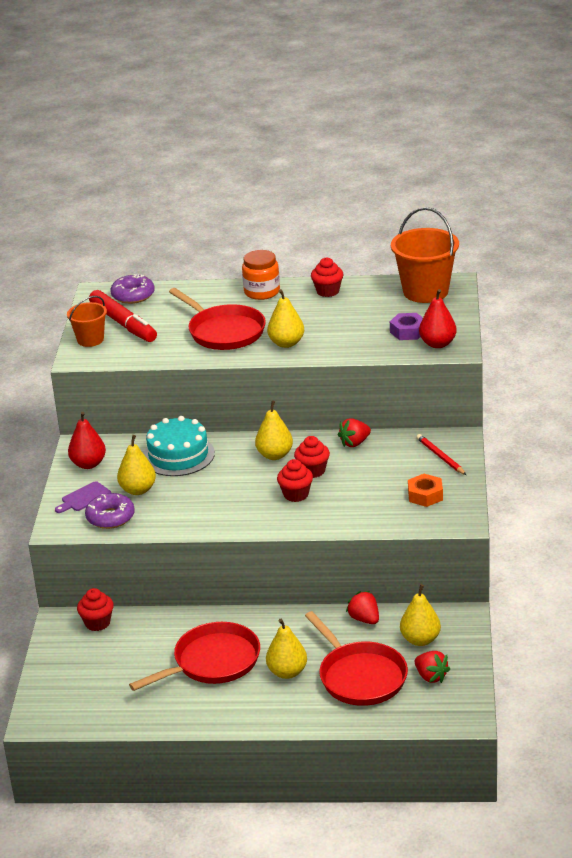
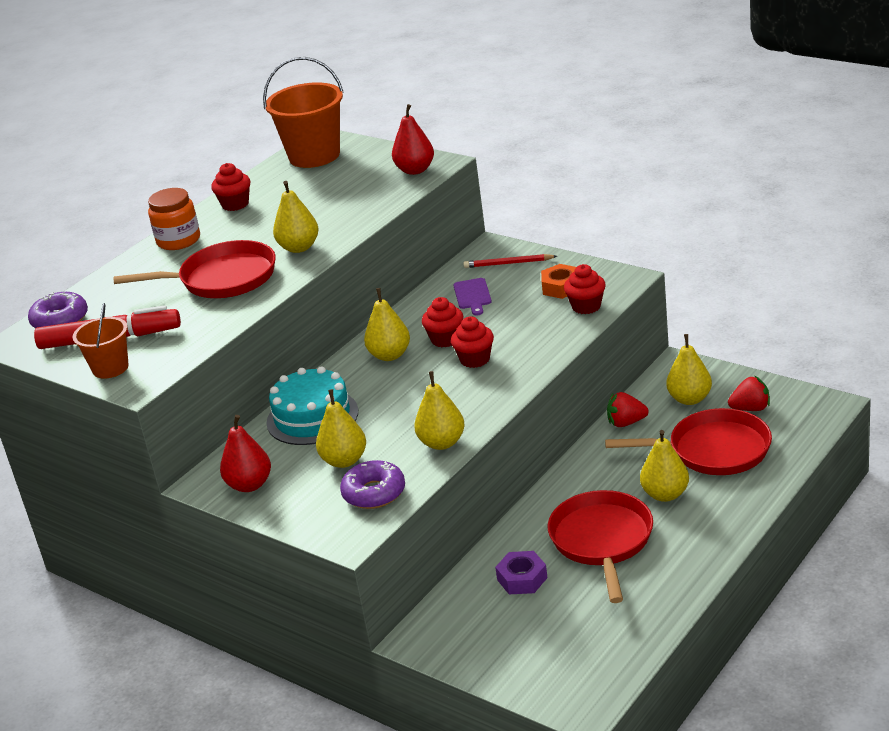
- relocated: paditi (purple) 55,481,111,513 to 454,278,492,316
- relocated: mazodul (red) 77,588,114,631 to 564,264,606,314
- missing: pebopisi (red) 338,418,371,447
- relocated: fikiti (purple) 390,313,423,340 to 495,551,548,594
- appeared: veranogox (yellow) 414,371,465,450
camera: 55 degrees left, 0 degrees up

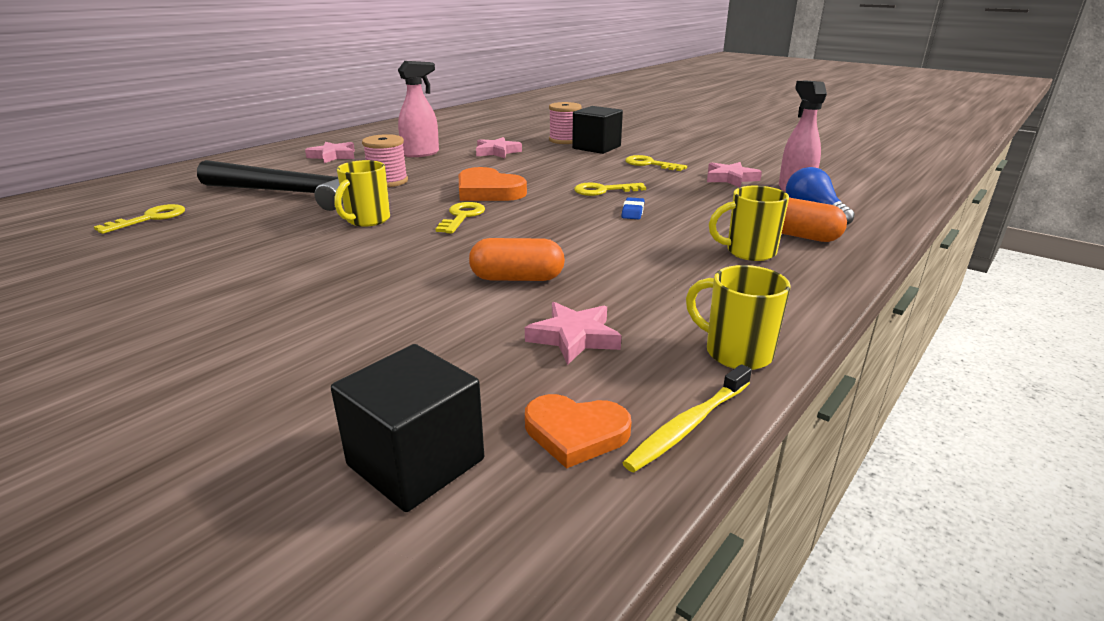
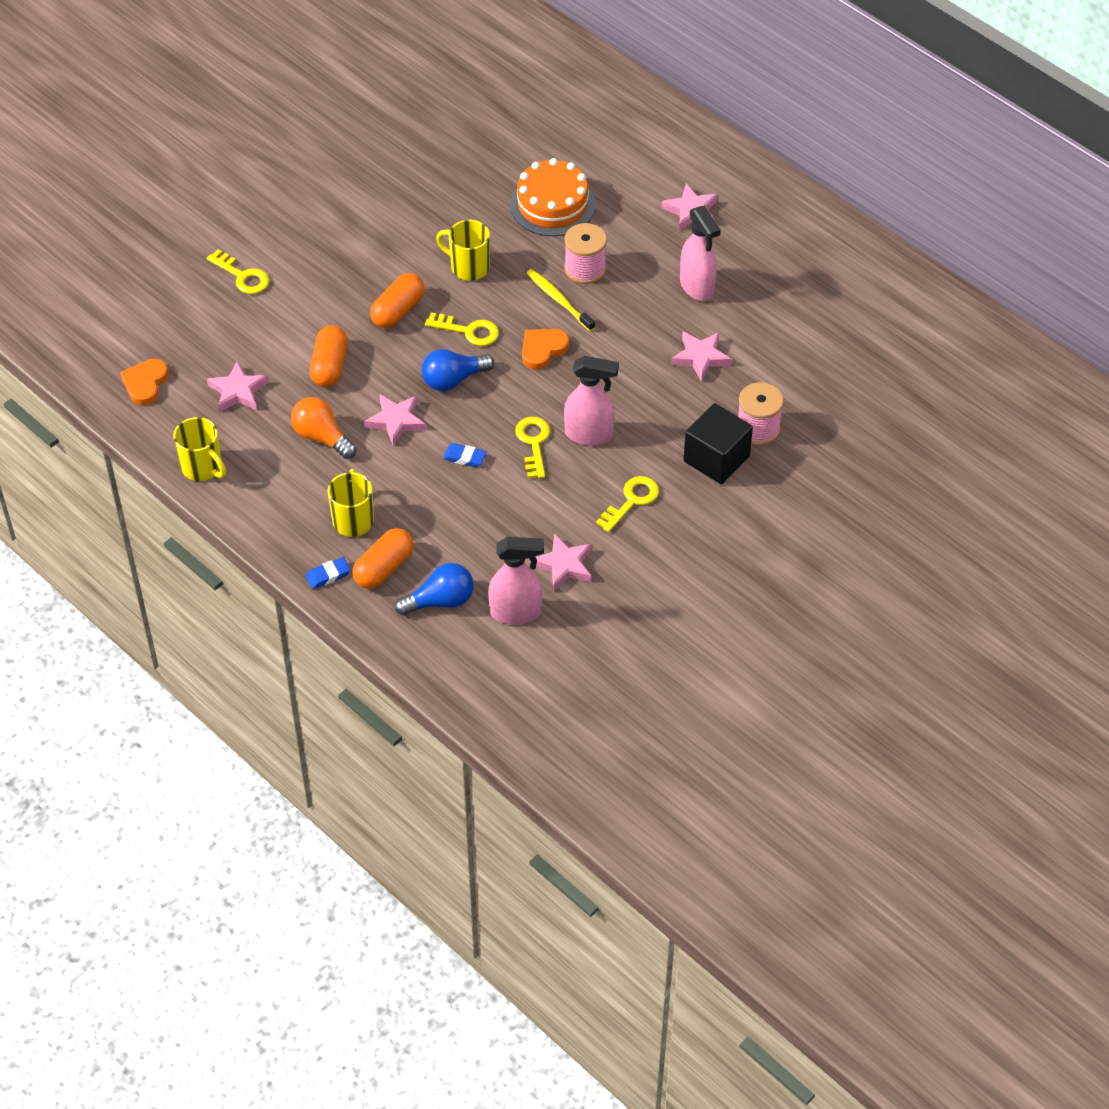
- relocated: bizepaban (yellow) 94,204,185,234 to 207,249,269,294
- exchanged: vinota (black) 197,160,343,211 to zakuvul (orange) 510,158,596,236
- missing: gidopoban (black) 331,344,484,512
- size: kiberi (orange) 459,167,527,201 = 522,329,569,370 x0.66
- relocated: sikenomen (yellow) 622,364,752,472 to 527,269,595,331
- spun: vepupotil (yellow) 686,265,791,370 = 173,417,226,481 90 degrees clockwise
- appeared: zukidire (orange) 291,397,356,459
- appeared: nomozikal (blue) 306,557,351,589
- appeared: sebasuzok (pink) 364,394,426,446
- appeared: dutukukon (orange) 370,273,425,328
- appeared: zukidire (blue) 422,349,494,391
- appeared: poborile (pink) 564,356,619,446
camera: 95 degrees right, 25 degrees up

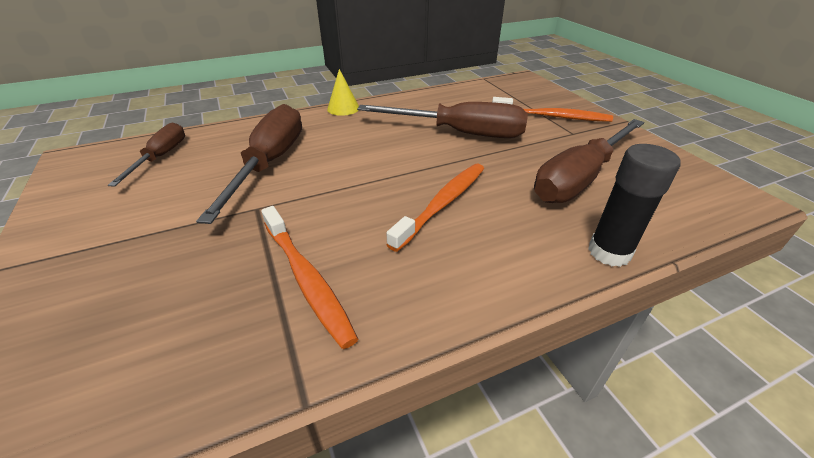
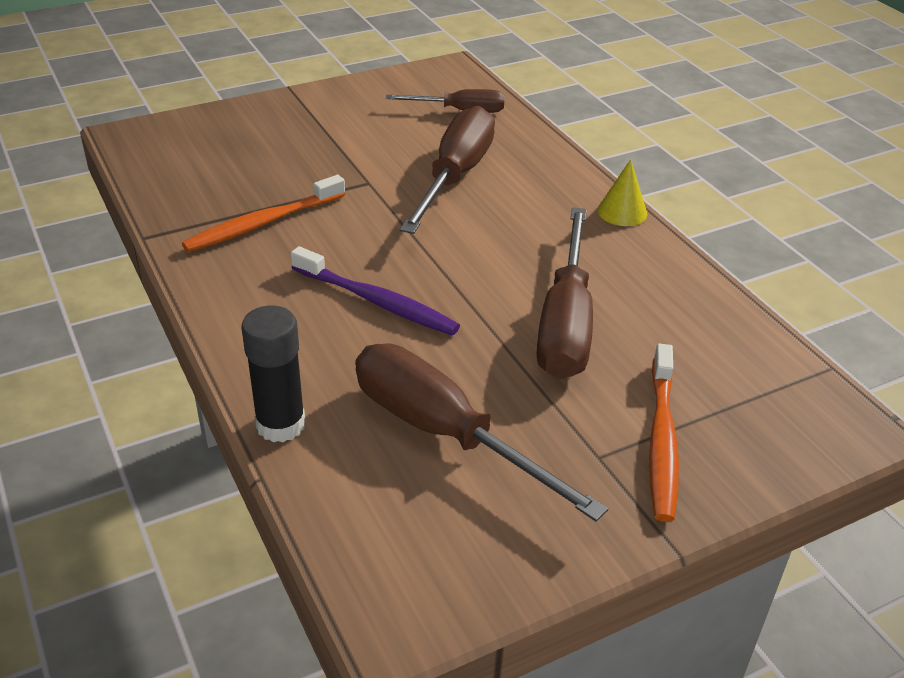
- spun: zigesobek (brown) 196,104,302,224 = 400,106,495,234 75 degrees counterclockwise
- colour: sikenomen (orange) 386,164,484,252 to sikenomen (purple) 291,246,460,335
camera: 85 degrees right, 0 degrees up

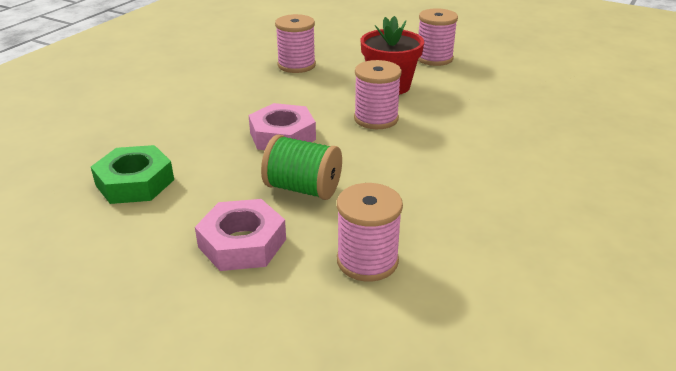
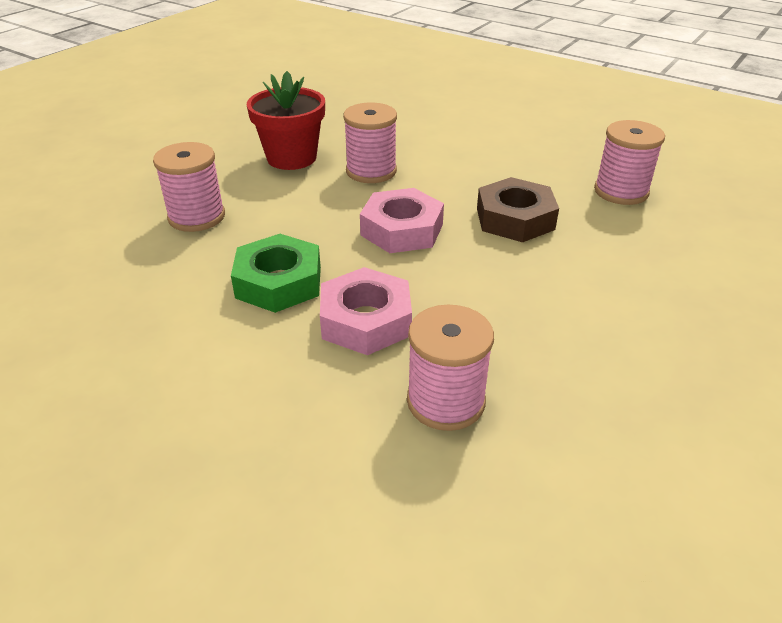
- relocated: fikiti (green) 91,145,174,204 to 231,234,321,313
- relocated: fikiti (pink) 195,199,286,271 to 320,267,412,355
- exchanged: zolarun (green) 261,135,342,200 to fikiti (brown) 477,177,559,242
- relocated: zolarun (pink) 418,8,458,66 to 407,304,494,431
camera: 85 degrees left, 5 degrees up

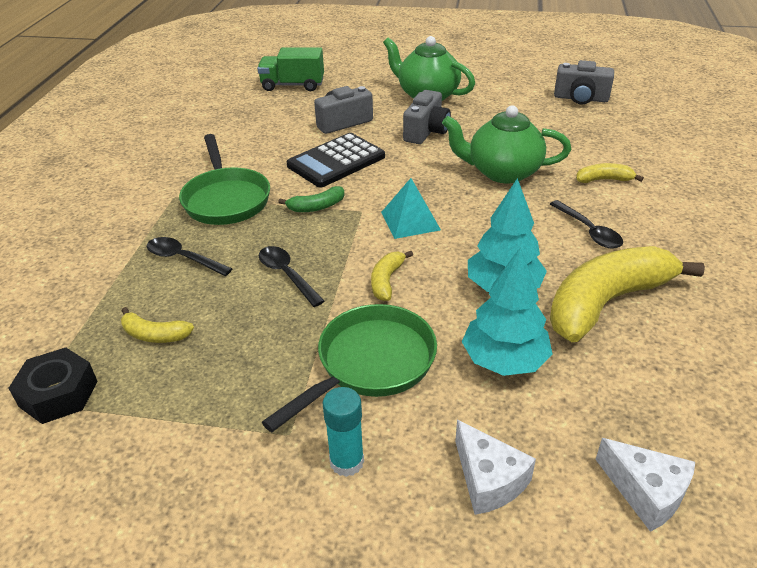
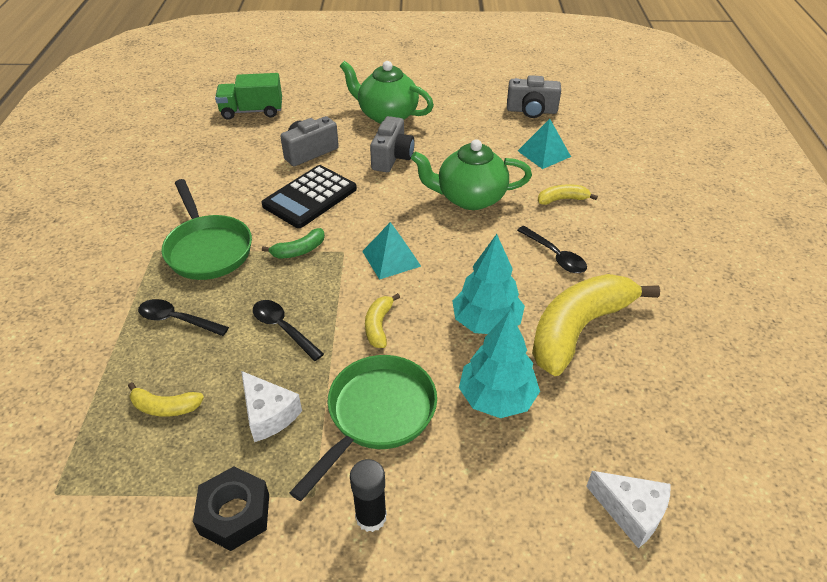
- relocated: fikiti (black) 8,348,98,424 to 193,467,269,551
- colour: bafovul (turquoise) 323,387,364,477 to bafovul (black) 350,459,387,532
- relocated: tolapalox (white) 455,420,536,515 to 241,371,302,442
- appeared: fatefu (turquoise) 518,119,571,169
camera: 10 degrees left, 5 degrees up

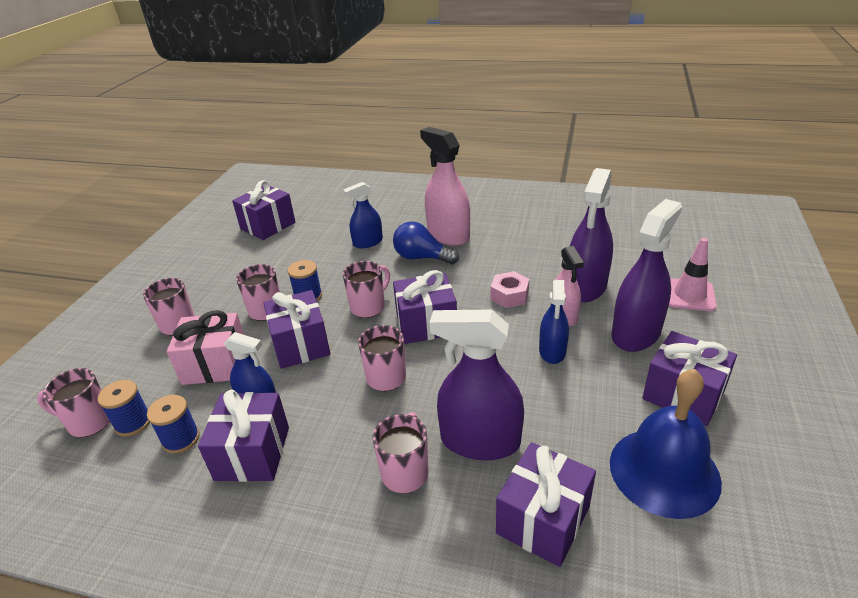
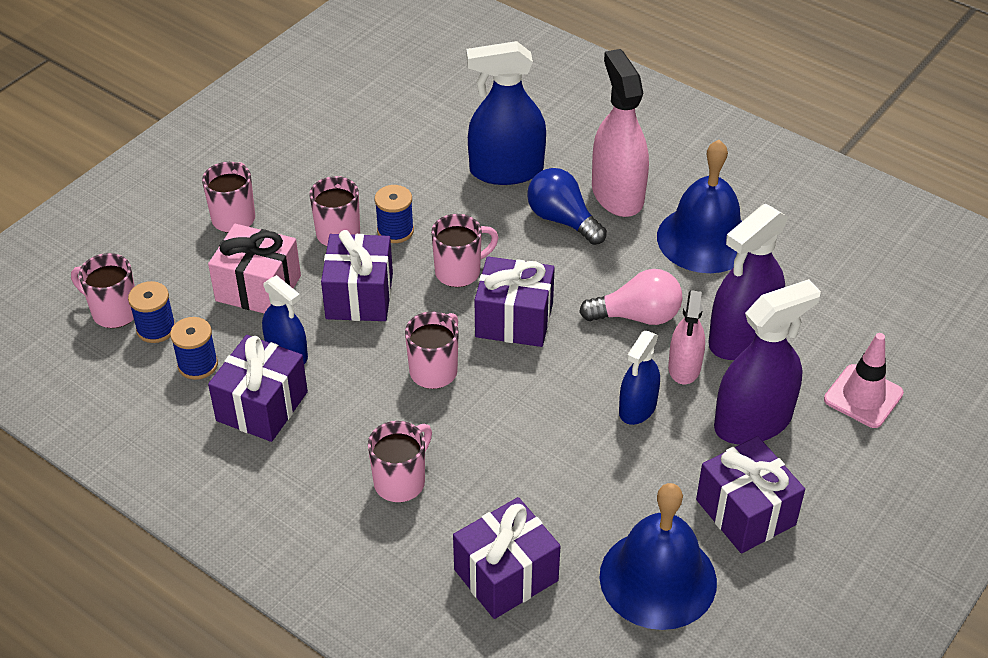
- missing: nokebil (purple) 232,180,295,240
- size: poborile (blue) 343,182,383,248 = 466,41,546,185 x1.67
- missing: poborile (purple) 430,309,524,460
- exchanged: fikiti (pink) 491,271,529,308 to zukidire (pink) 579,269,683,325
- appeared: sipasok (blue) 657,140,742,273
camera: 20 degrees right, 10 degrees up

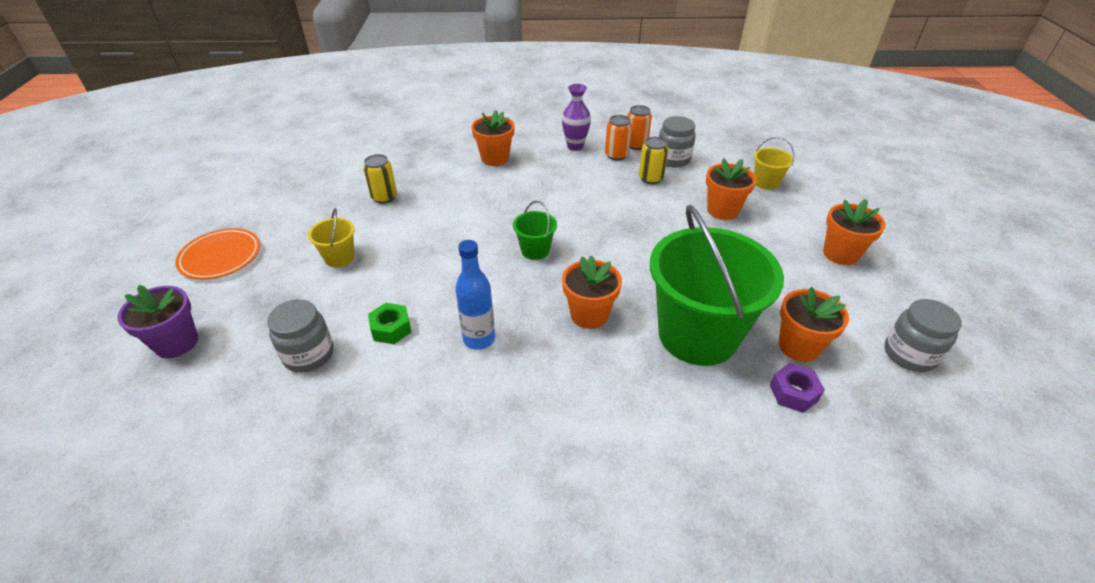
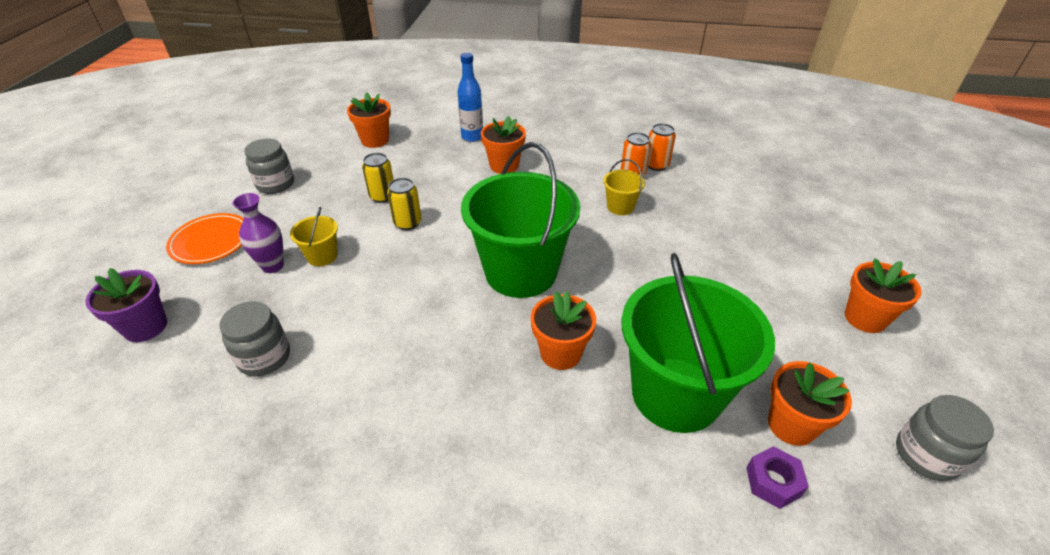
- missing: fikiti (green) 368,303,412,344
- relocated: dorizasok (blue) 455,240,495,350 to 458,53,483,142
- size: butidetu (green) 513,201,557,260 = 461,142,580,298 x2.36
- relocated: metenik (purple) 562,84,591,151 to 232,193,284,273
- relocated: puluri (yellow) 639,137,669,184 to 387,178,422,230
- relocated: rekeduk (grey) 659,116,696,167 to 244,139,294,194
- relocated: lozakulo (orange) 706,158,757,220 to 347,92,391,148
- relocated: butidetu (yellow) 754,137,795,190 to 603,159,645,215
camera: 10 degrees right, 0 degrees up

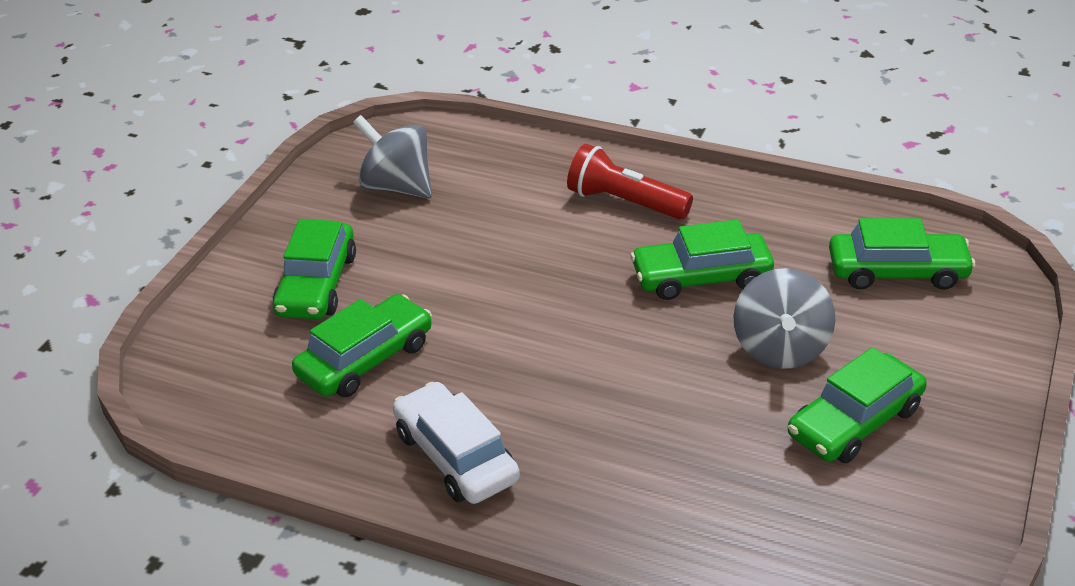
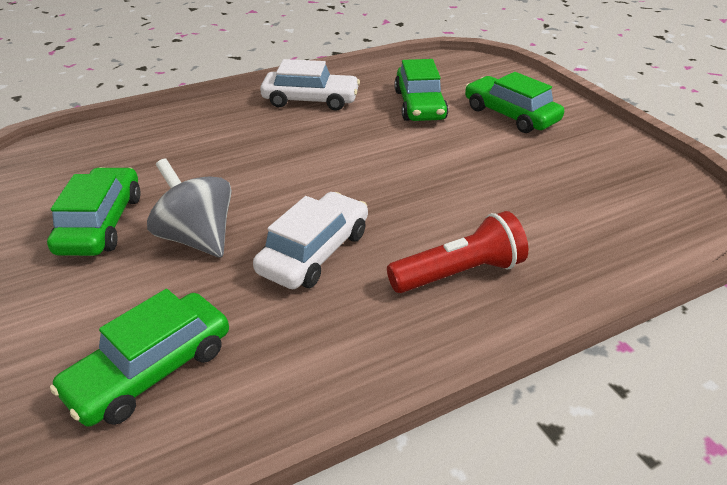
- missing: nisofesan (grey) 353,115,432,199
- colour: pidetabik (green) 630,219,774,300 to pidetabik (white) 253,192,368,289
camera: 130 degrees right, 0 degrees up

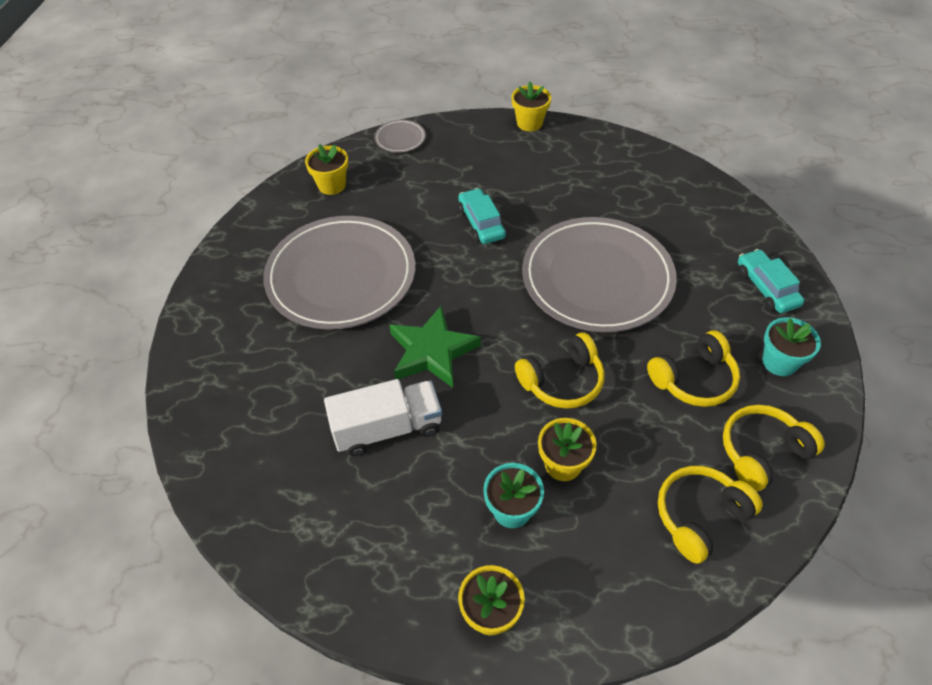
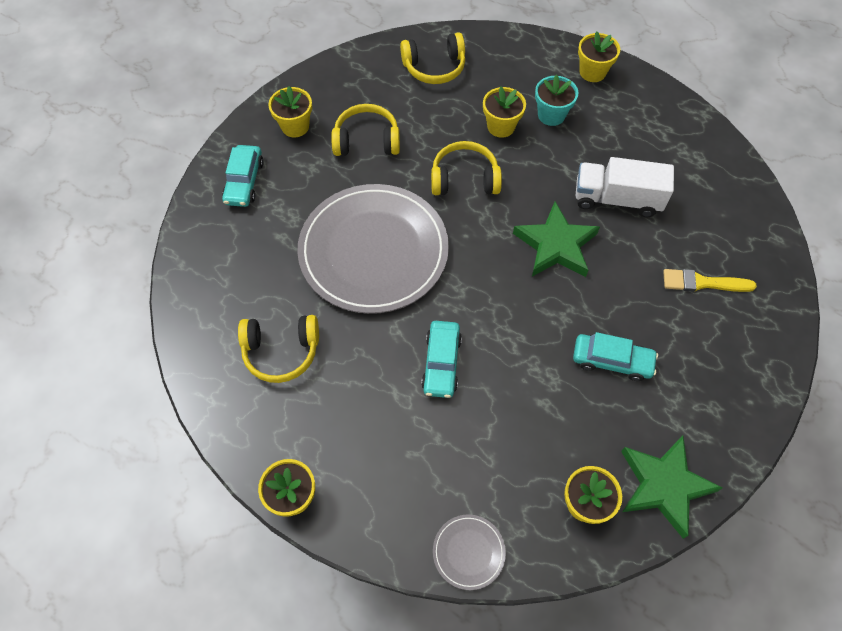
- exchanged: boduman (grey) 263,216,415,330 to pidetabik (turquoise) 573,332,658,381
- relocated: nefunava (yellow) 723,405,825,492 to 238,315,319,383
- colour: lozakulo (turquoise) 762,317,821,376 to lozakulo (yellow) 268,86,312,137
- appeared: sebasuzok (green) 621,436,723,539
- appeared: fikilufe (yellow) 663,269,757,292
camera: 155 degrees left, 10 degrees up

